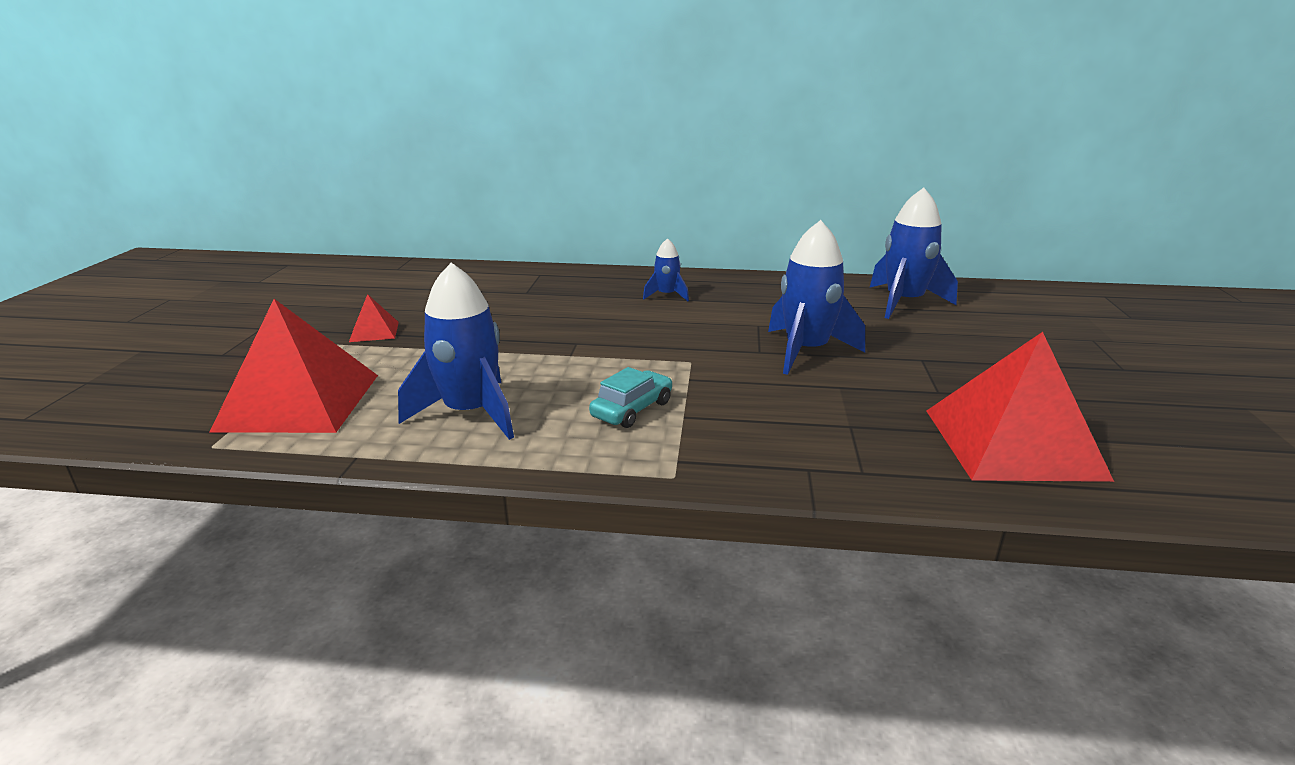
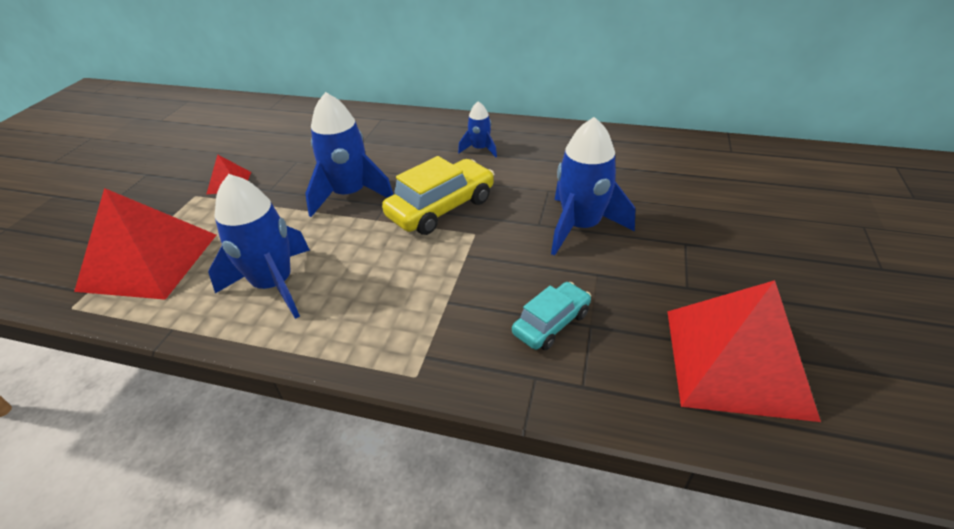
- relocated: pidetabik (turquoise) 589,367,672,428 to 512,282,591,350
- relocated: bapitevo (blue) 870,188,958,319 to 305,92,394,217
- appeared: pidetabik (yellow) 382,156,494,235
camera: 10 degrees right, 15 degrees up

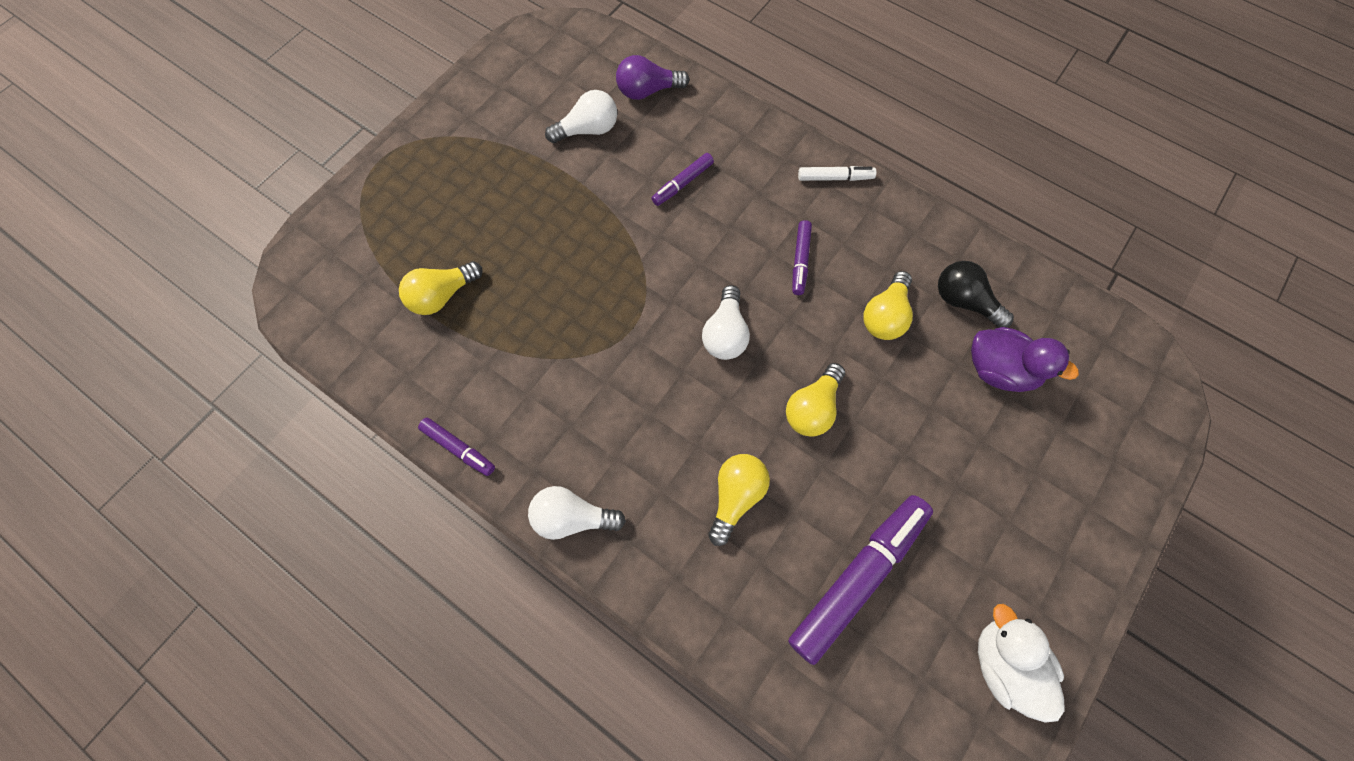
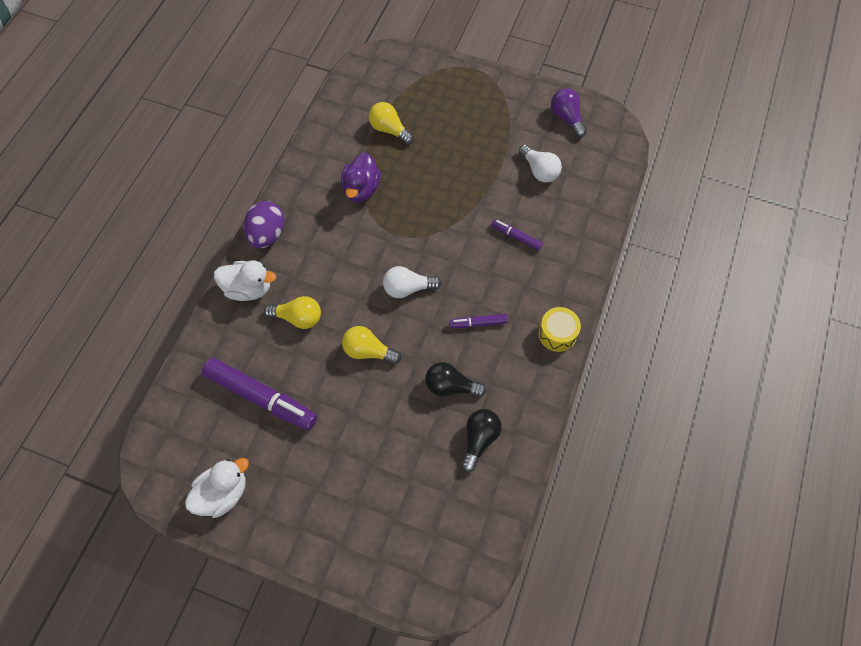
- missing: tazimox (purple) 418,418,495,476
- exchanged: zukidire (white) 528,486,626,540 to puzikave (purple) 244,201,284,249
- relocated: zukidire (purple) 616,55,690,100 to 551,88,587,137
- exchanged: tazimox (white) 798,166,876,181 to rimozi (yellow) 538,307,581,352
- colour: zukidire (yellow) 863,271,913,340 to zukidire (black) 425,362,486,397
- relocated: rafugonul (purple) 971,327,1079,392 to 341,152,381,202
- appeared: rafugonul (white) 214,260,276,301
camera: 75 degrees right, 5 degrees down

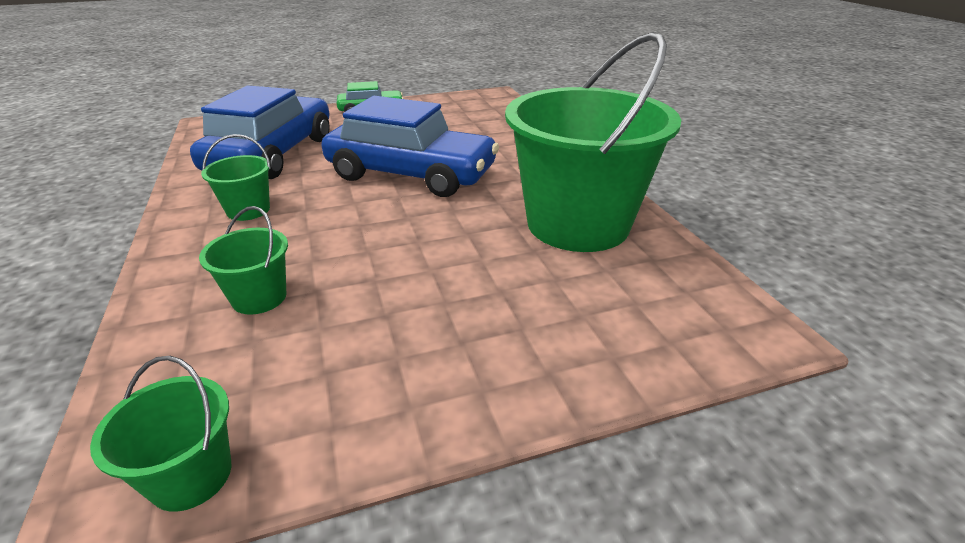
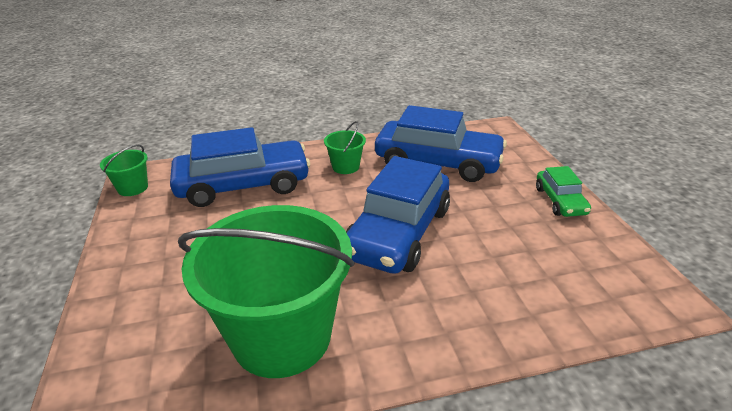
- exchanged: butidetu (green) 199,206,288,315 to pidetabik (blue) 170,127,310,207
camera: 95 degrees right, 0 degrees up

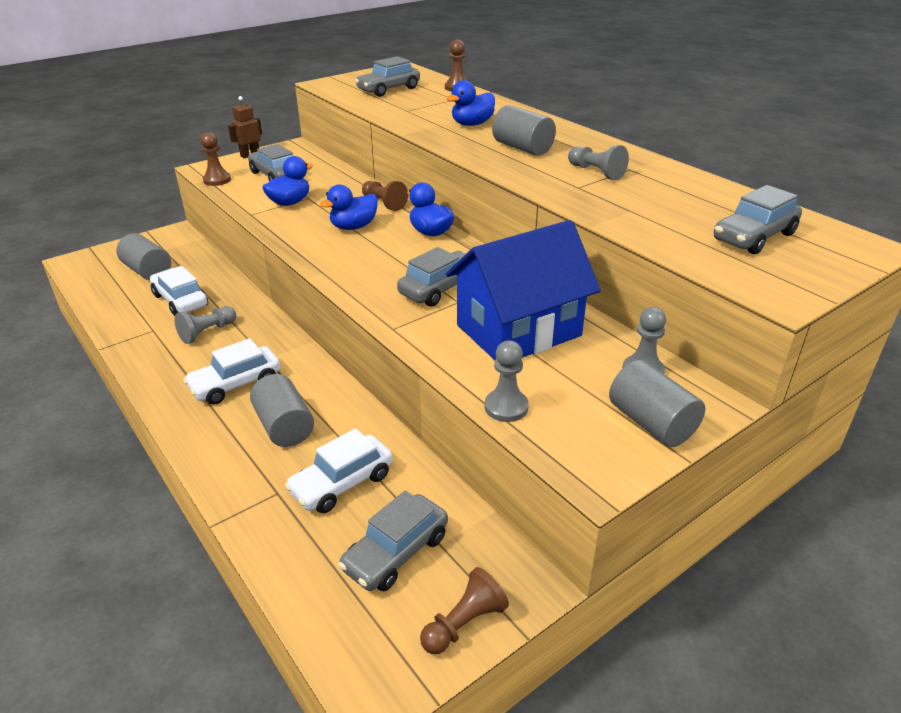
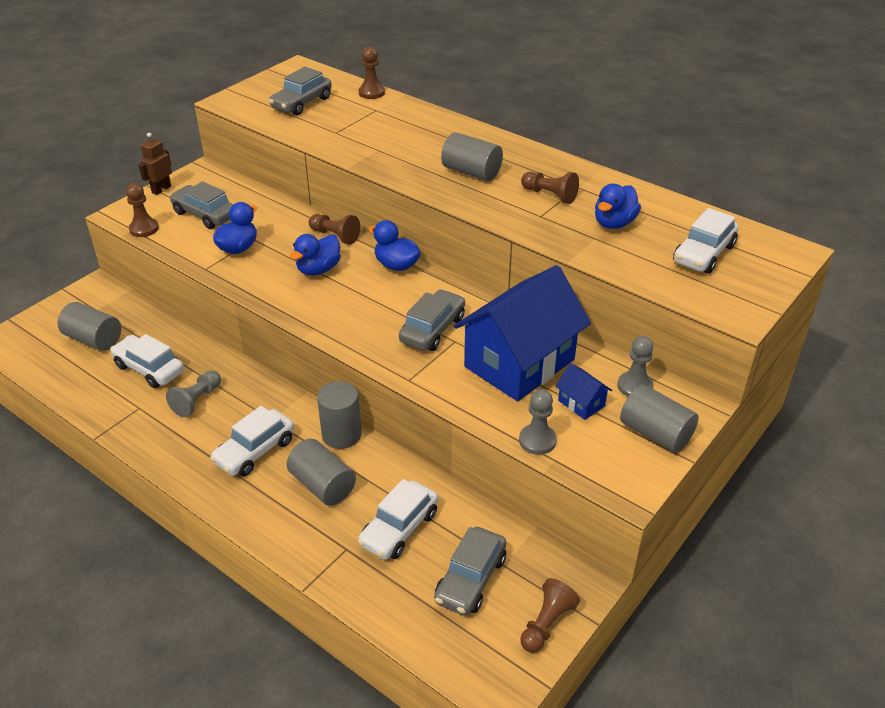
- relocated: rafugonul (blue) 447,80,495,126 to 595,184,641,229
- colour: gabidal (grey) 568,145,629,180 to gabidal (brown) 521,172,579,204
- colour: pidetabik (grey) 714,185,802,254 to pidetabik (white) 673,208,738,274
- appeared: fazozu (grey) 317,381,361,449
- appeared: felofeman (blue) 555,363,612,420
camera: 15 degrees left, 5 degrees up

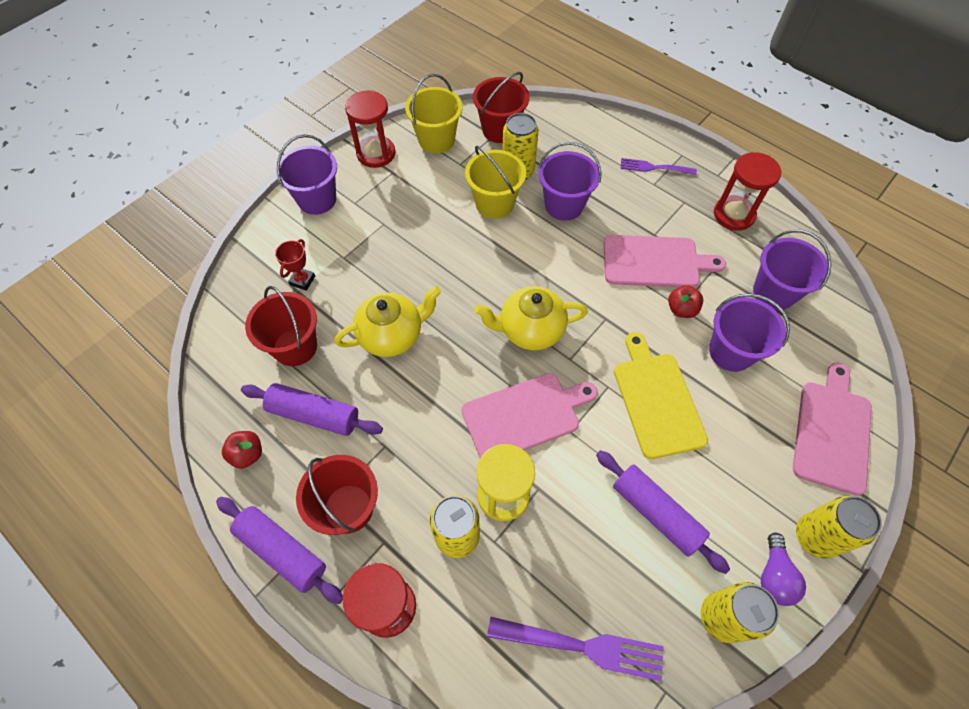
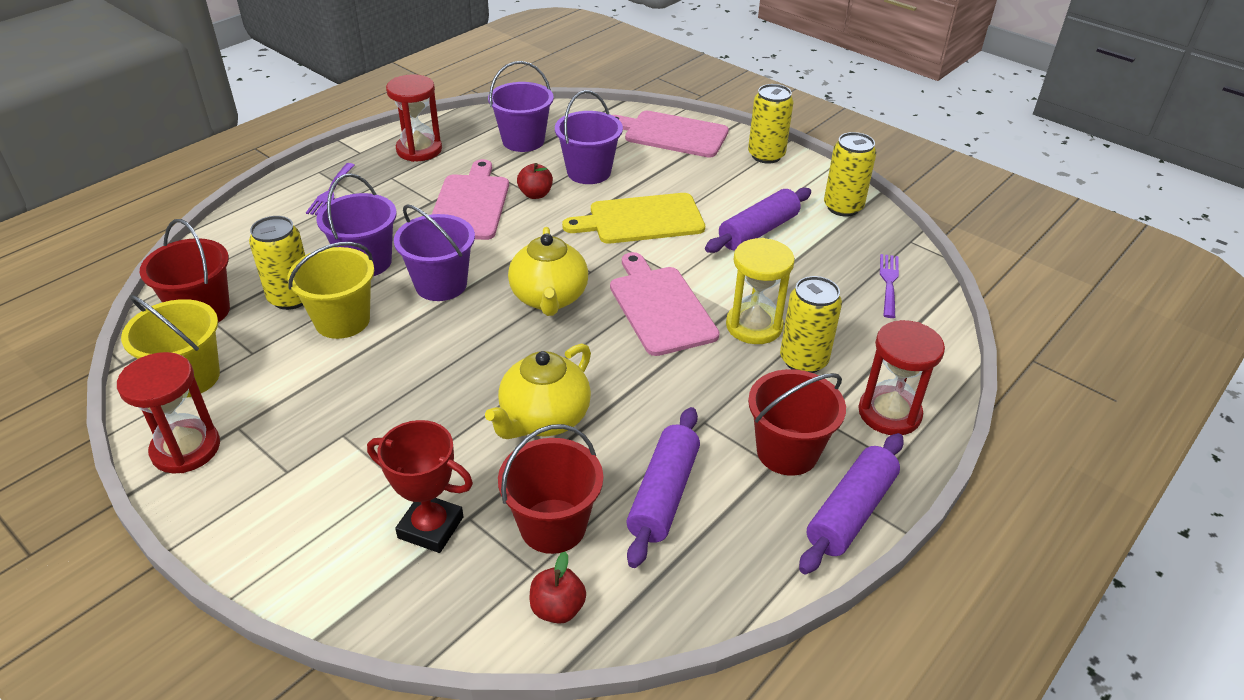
- relocated: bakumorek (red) 222,431,262,469 to 530,552,586,624
- relocated: butidetu (purple) 275,134,337,215 to 394,204,475,301
- size: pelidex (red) 275,239,315,291 = 367,420,473,553 x1.57
- spun: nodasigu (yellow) 335,286,441,357 = 485,343,591,439 120 degrees counterclockwise
- size: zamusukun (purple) 487,617,664,681 = 880,254,899,318 x0.63
- missing: zukidire (purple) 761,533,806,606
camera: 90 degrees left, 20 degrees down

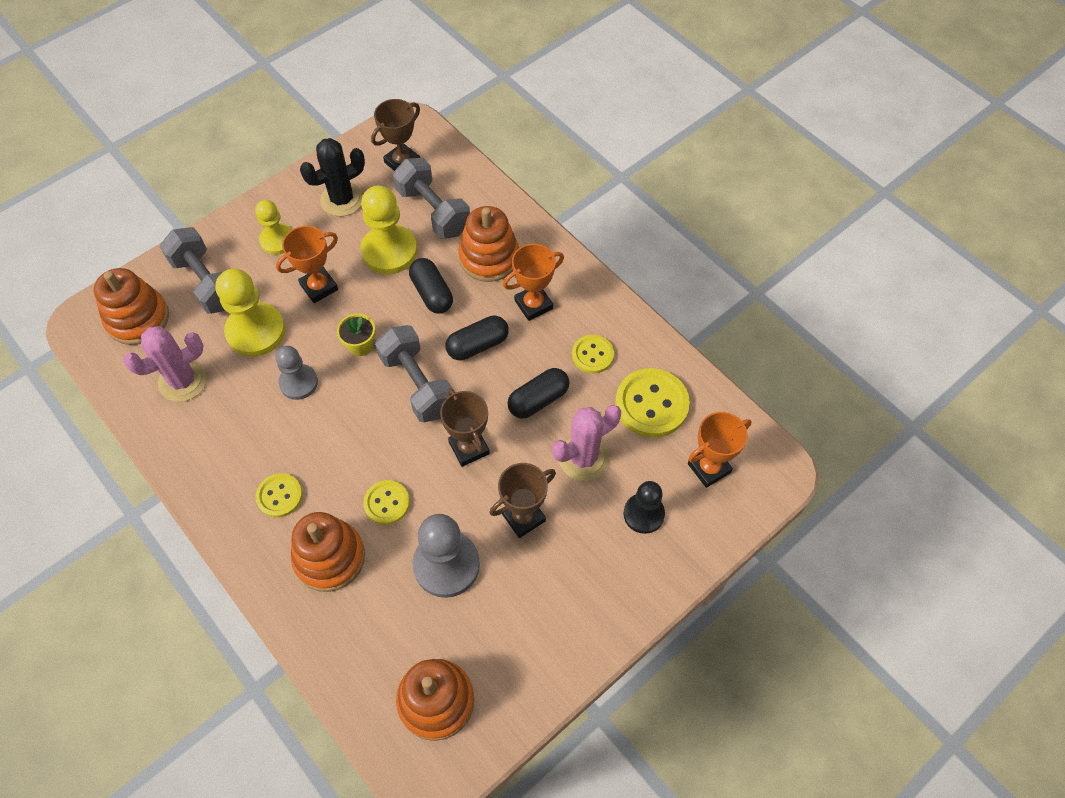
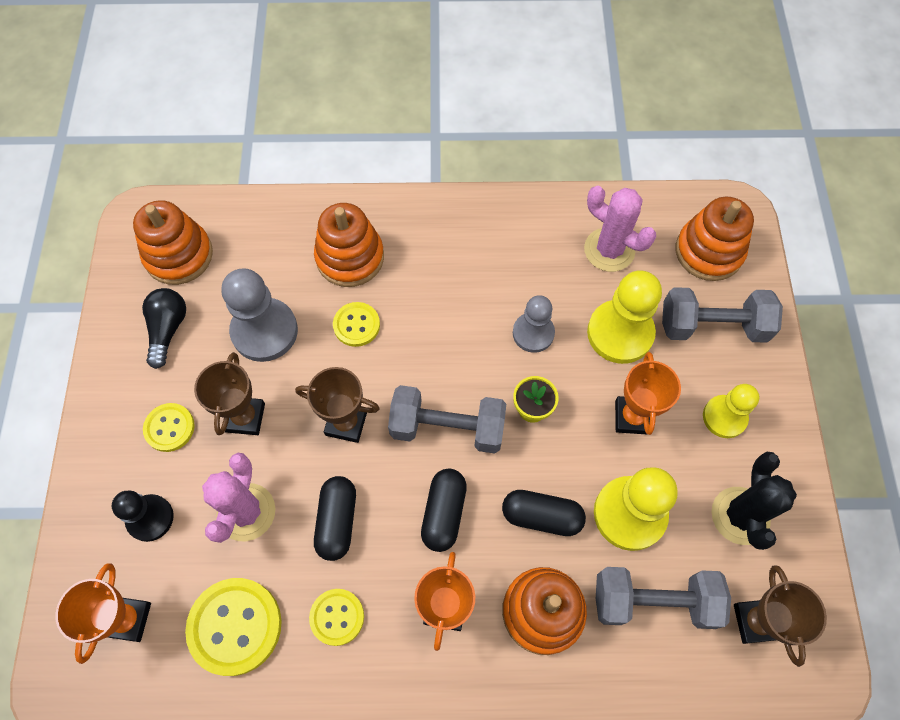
- spun: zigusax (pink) 123,326,207,402 = 584,186,656,272 60 degrees counterclockwise
- relocated: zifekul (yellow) 255,473,303,518 to 143,403,195,452
- appeared: zukidire (black) 142,288,186,369
camera: 130 degrees right, 5 degrees up

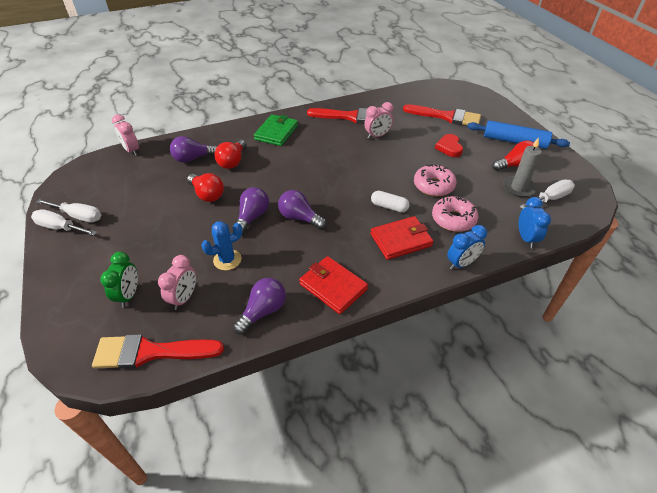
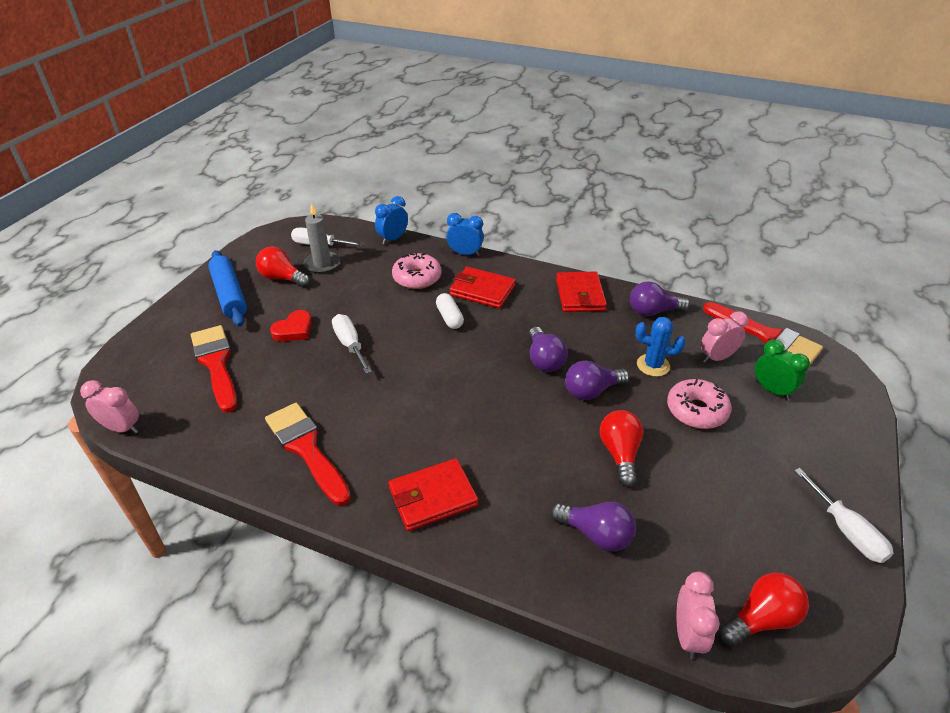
- relocated: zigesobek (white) 36,199,101,222 to 332,314,372,374
- spun: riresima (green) 100,252,138,308 = 755,340,810,400 90 degrees clockwise
- relocated: zukidire (red) 214,140,247,169 to 719,573,809,646
- colour: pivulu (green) 254,114,298,146 to pivulu (red) 388,458,478,531
- relocated: riresima (pink) 364,102,393,139 to 80,380,139,434
- relocated: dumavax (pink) 414,164,457,196 to 667,379,731,429
camera: 135 degrees left, 5 degrees down

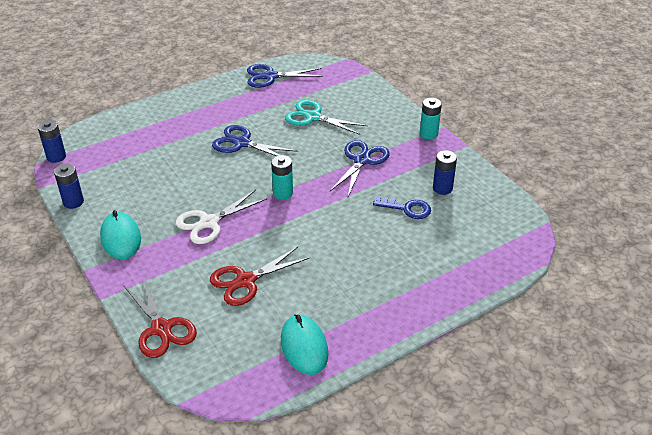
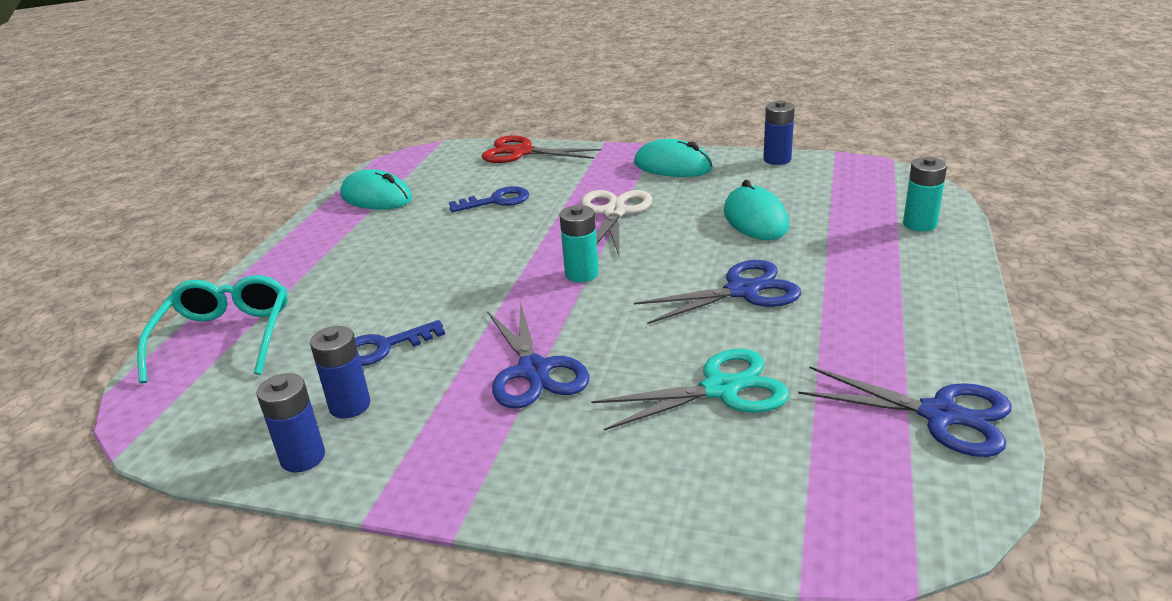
- relocated: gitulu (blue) 38,120,66,163 to 257,373,325,473
- exchanged: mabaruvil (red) 210,246,310,306 to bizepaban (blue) 449,186,529,212
- spun: mabaruvil (blue) 247,64,323,88 = 798,366,1012,457 75 degrees clockwise
- relocated: gitulu (turquoise) 420,98,442,139 to 903,157,947,232
- appeared: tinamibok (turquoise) 137,275,288,384
- appeared: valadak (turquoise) 724,180,789,240
camera: 140 degrees right, 10 degrees down

